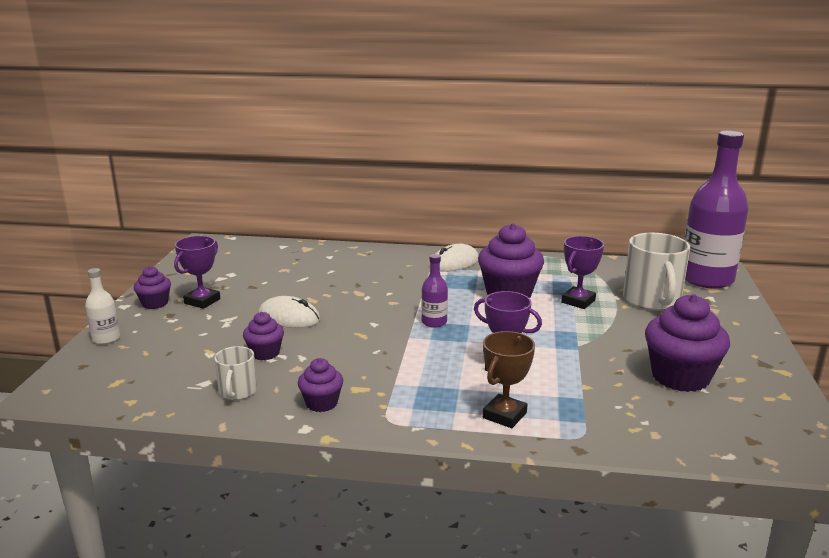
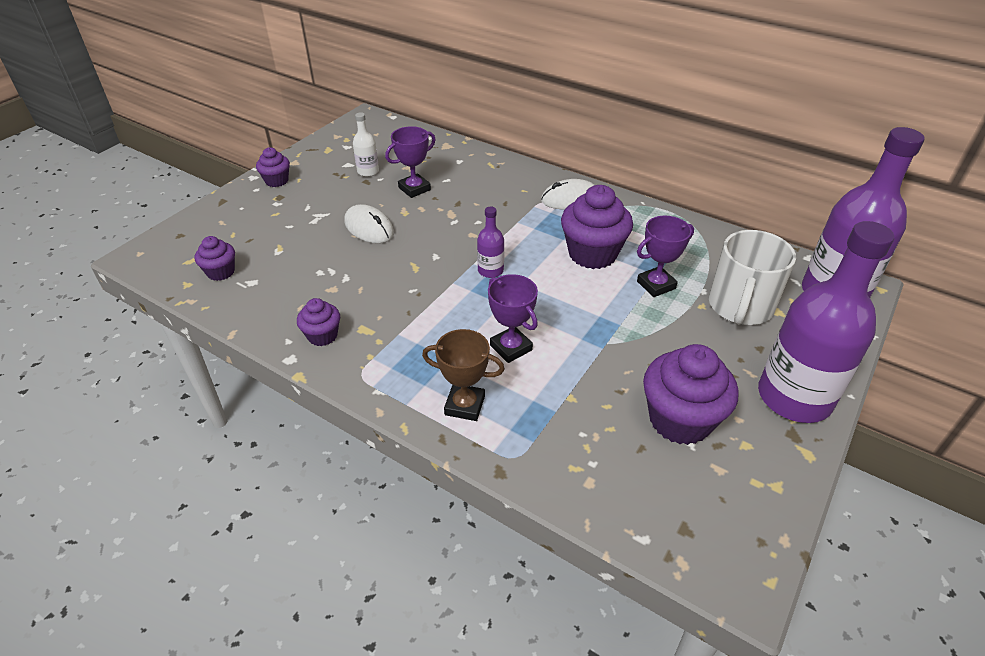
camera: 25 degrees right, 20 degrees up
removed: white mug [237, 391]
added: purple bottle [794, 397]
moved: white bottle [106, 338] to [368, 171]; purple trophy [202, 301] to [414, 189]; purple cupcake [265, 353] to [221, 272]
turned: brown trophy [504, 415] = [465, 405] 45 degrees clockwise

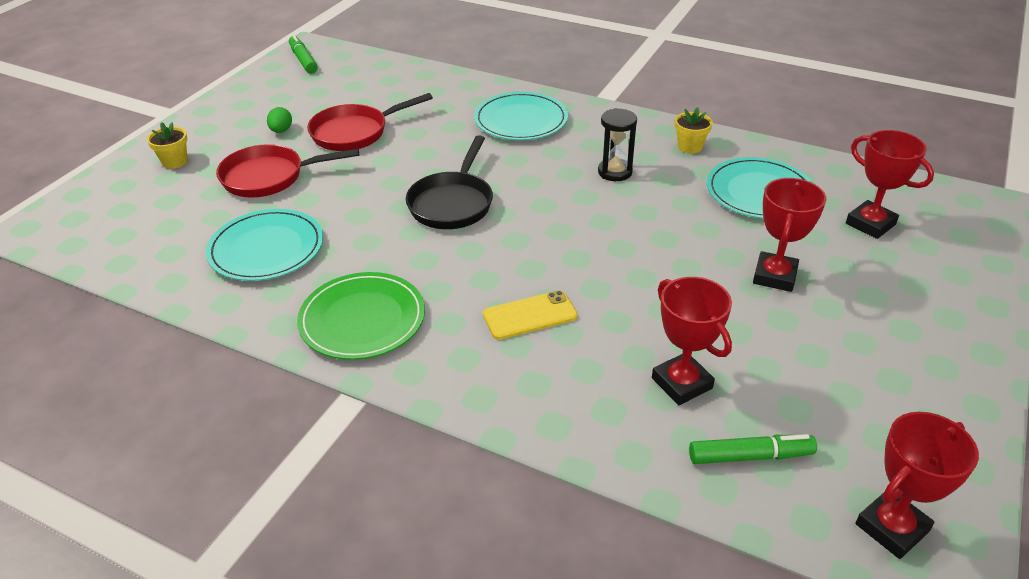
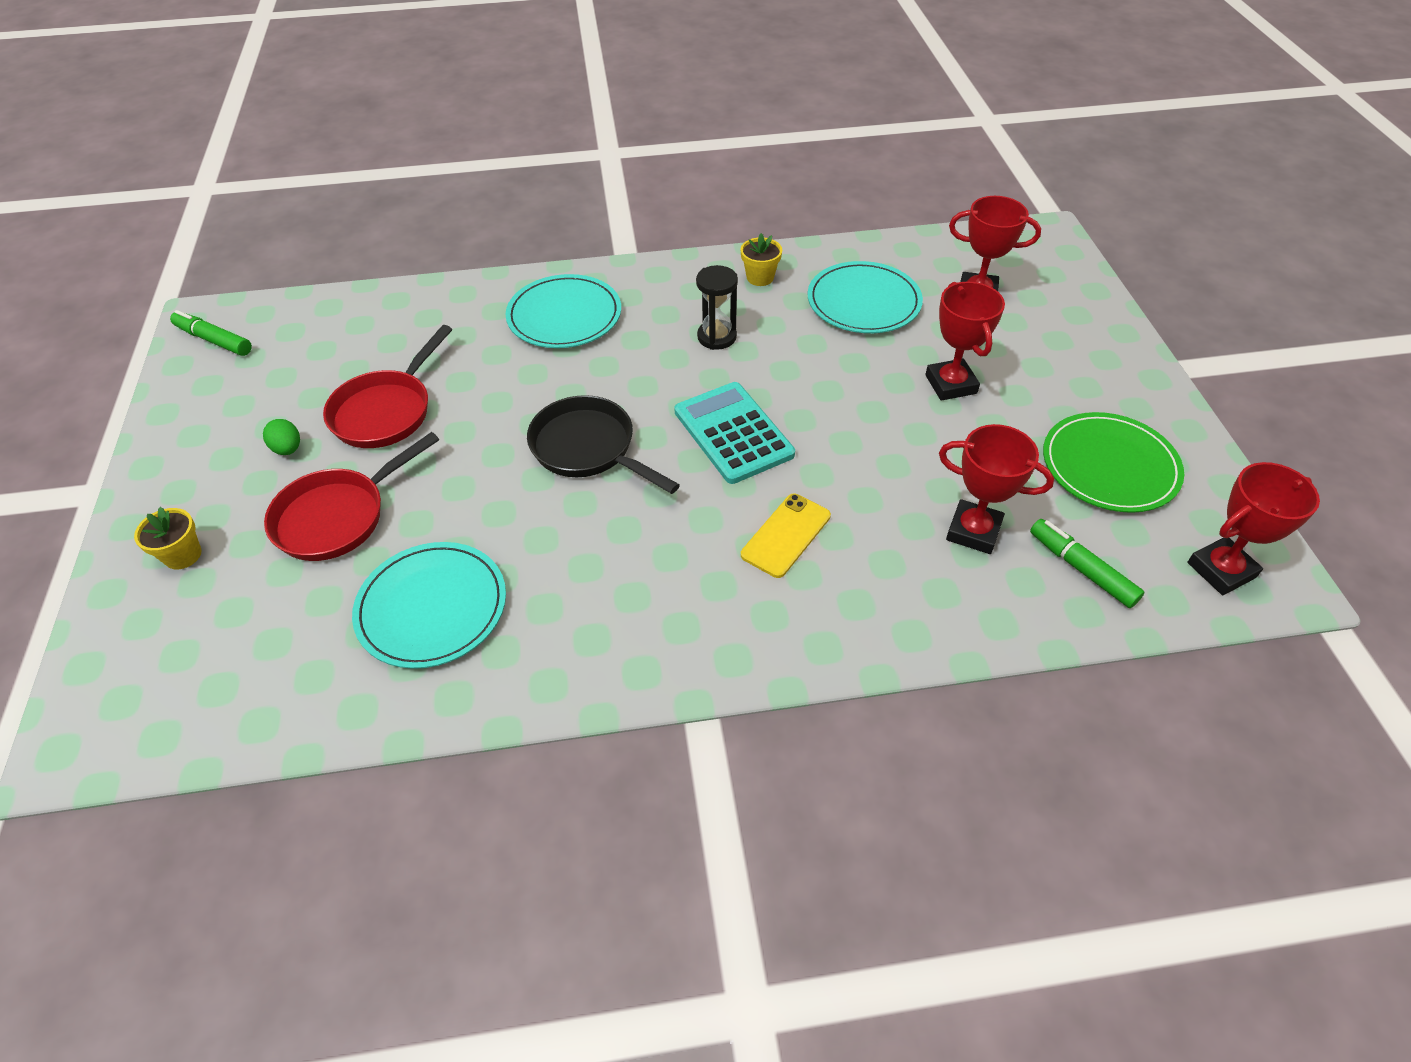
camera: 35 degrees left, 10 degrees up
added: turquoise calculator [733, 433]
moved: green plate [362, 319] to [1109, 466]
turned: black pan [452, 203] = [588, 448] 150 degrees clockwise; green marker [750, 456] = [1081, 569] 90 degrees counterclockwise; red trophy [891, 527] = [1221, 570] 45 degrees clockwise

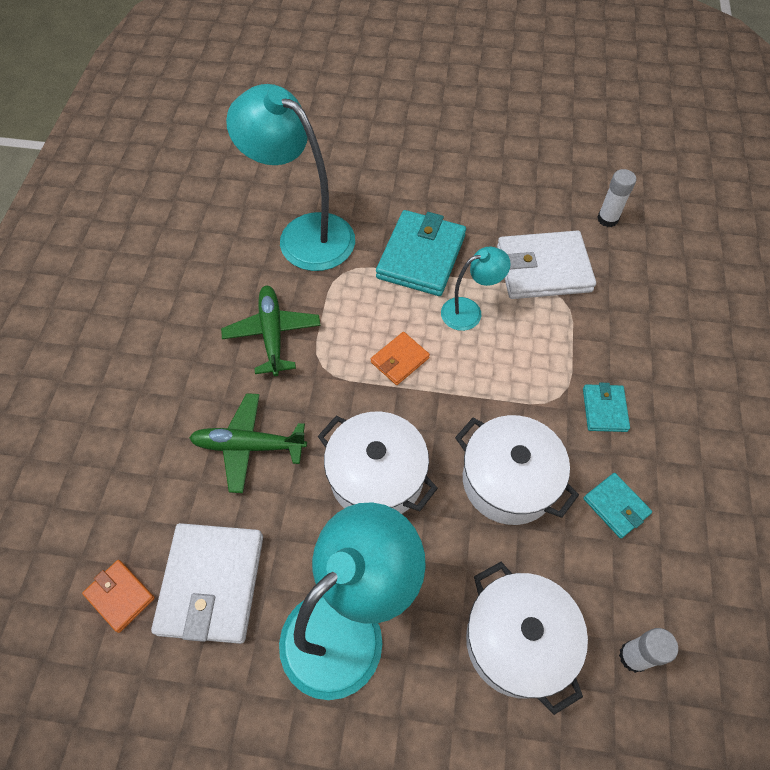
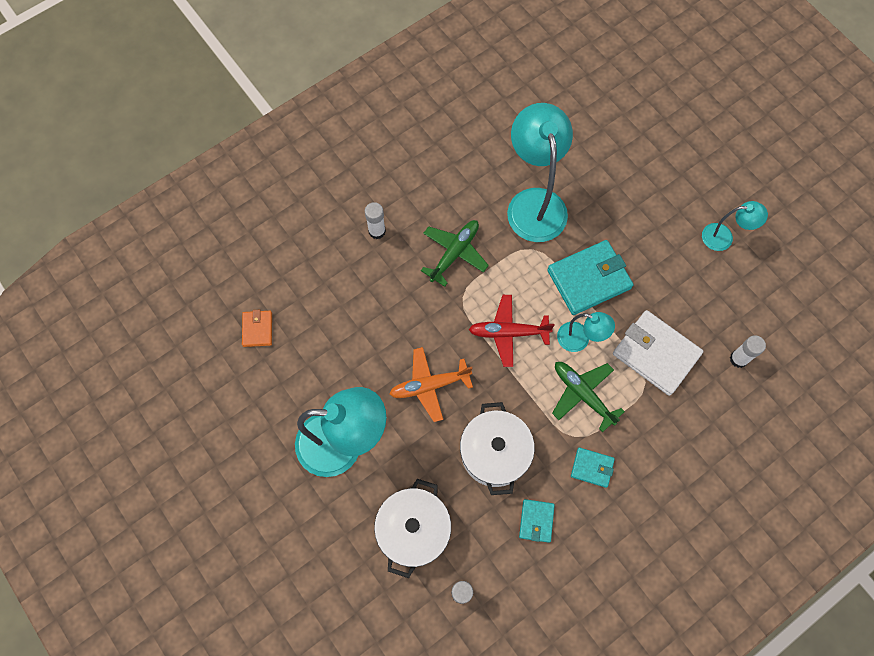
camera: 45 degrees right, 10 degrees up
removed: white wallet [211, 584]
added: white glue stick [377, 231]; turquoise lamp [724, 237]
moved: green plane [248, 446] to [582, 394]
replaced: white pot [376, 477] to orange plane [429, 385]; orange wallet [399, 360] to red plane [508, 332]
turned: turquoise wallet [604, 409] = [592, 468] 60 degrees clockwise

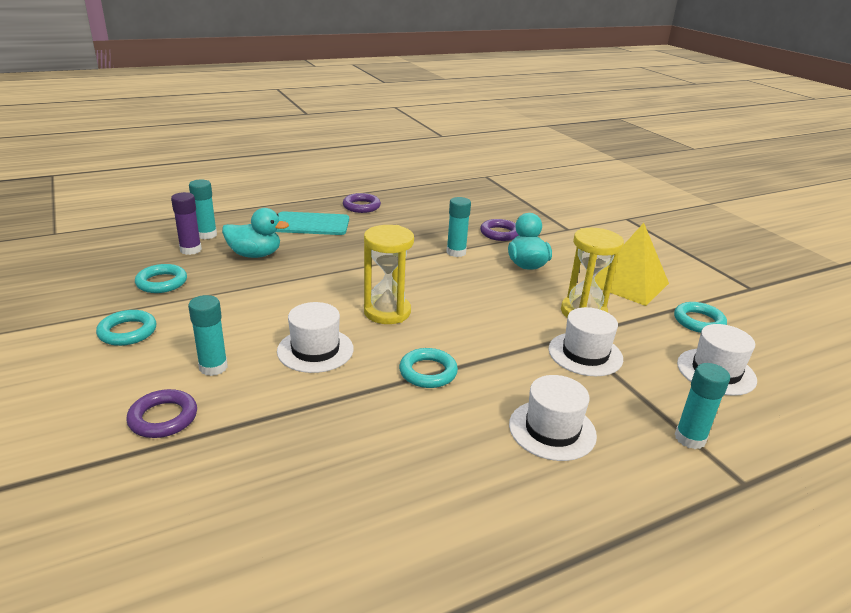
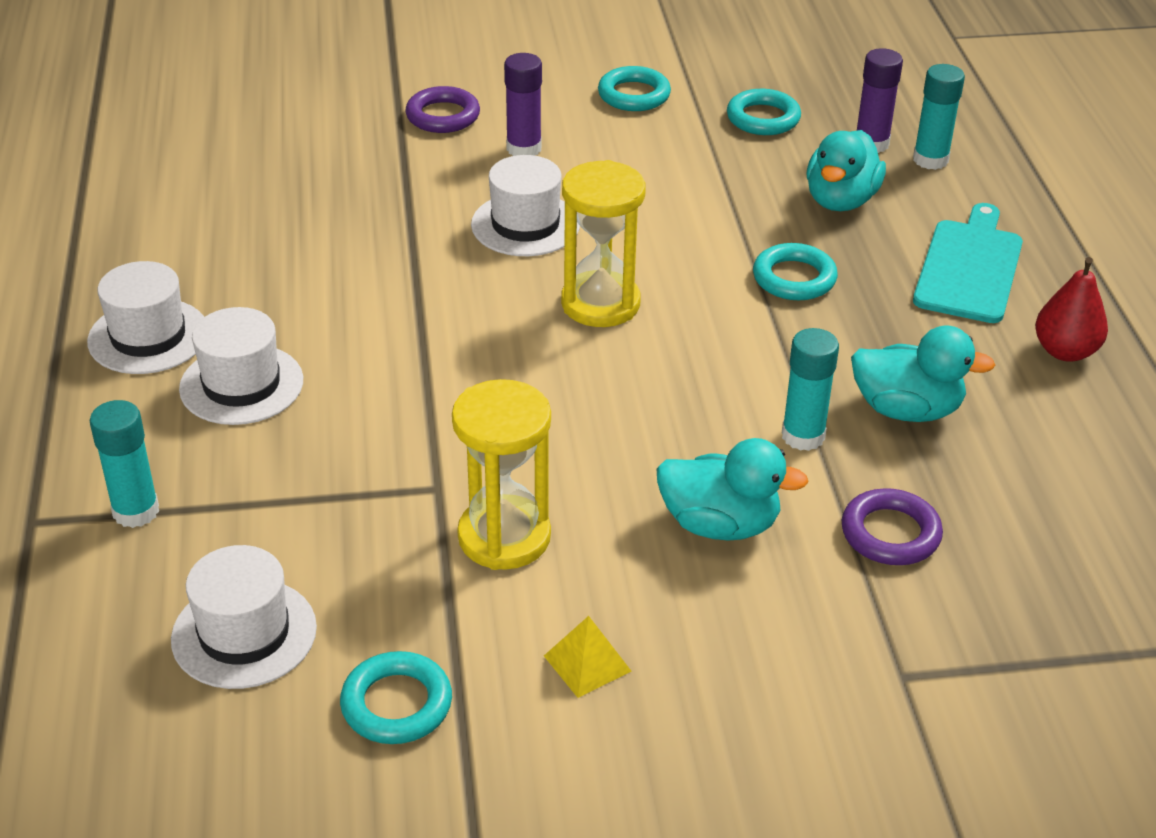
camera: 110 degrees right, 10 degrees up
added: turquoise duck [906, 409]
moved: turquoise ring [428, 372] to [794, 278]; white hat [585, 354] to [148, 336]
replaced: purple ring [361, 206] to red pear [1065, 351]
recoloured: turquoise glue stick [213, 367] to purple glue stick [524, 148]
resized: yellow pyramid [628, 283] = [587, 663] x0.45

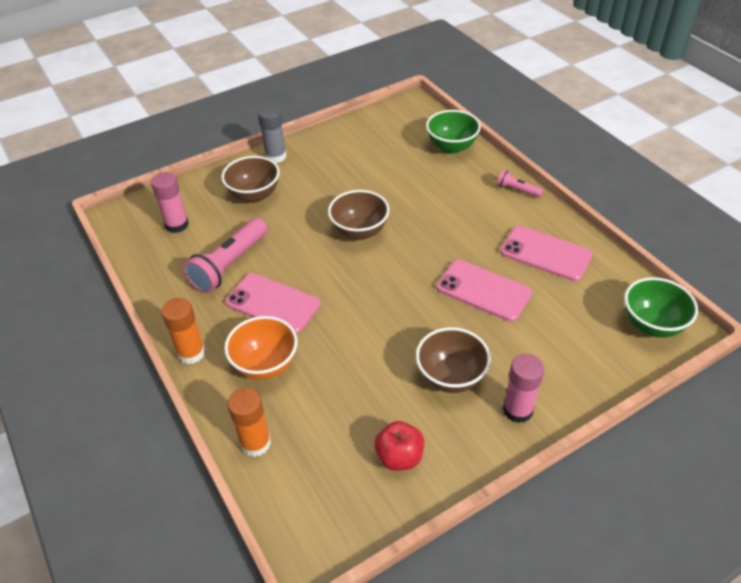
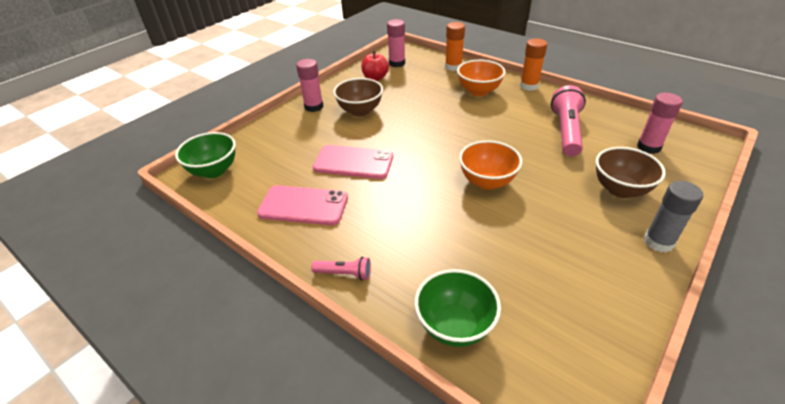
camera: 160 degrees right, 5 degrees down
removed: pink phone [273, 303]
added: pink glue stick [397, 63]
recoloured: brown bowl [359, 231] to orange bowl [487, 181]

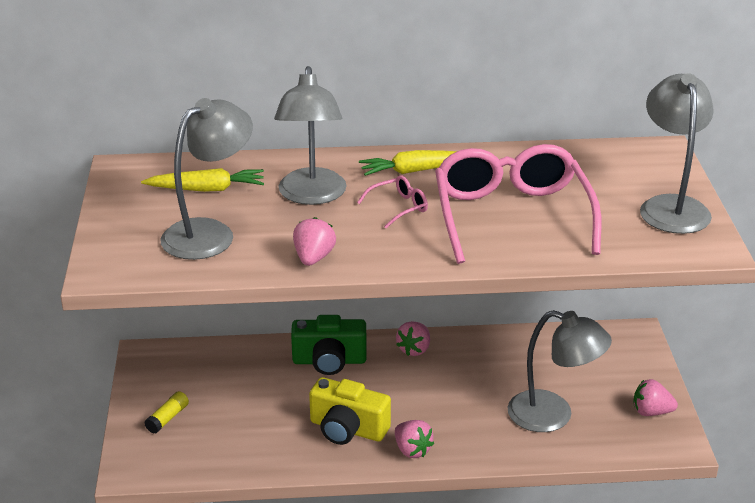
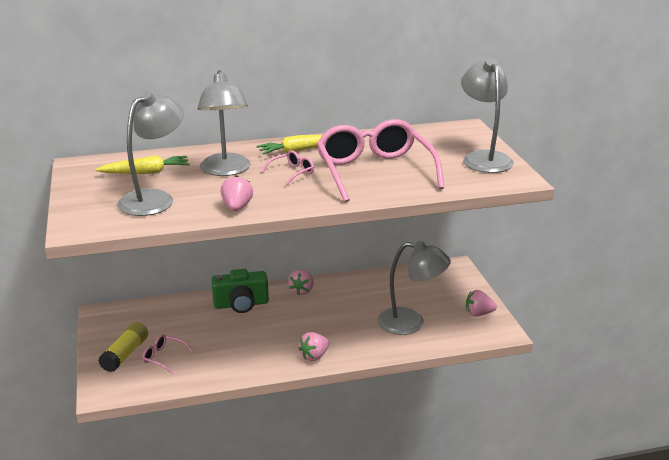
camera: 10 degrees left, 5 degrees down
removed: yellow camera [347, 429]
added: pink glasses [164, 357]
turned: pink strawberry [412, 450] = [314, 356] 90 degrees clockwise
resized: yellow glue stick [167, 418] = [125, 354] x1.55

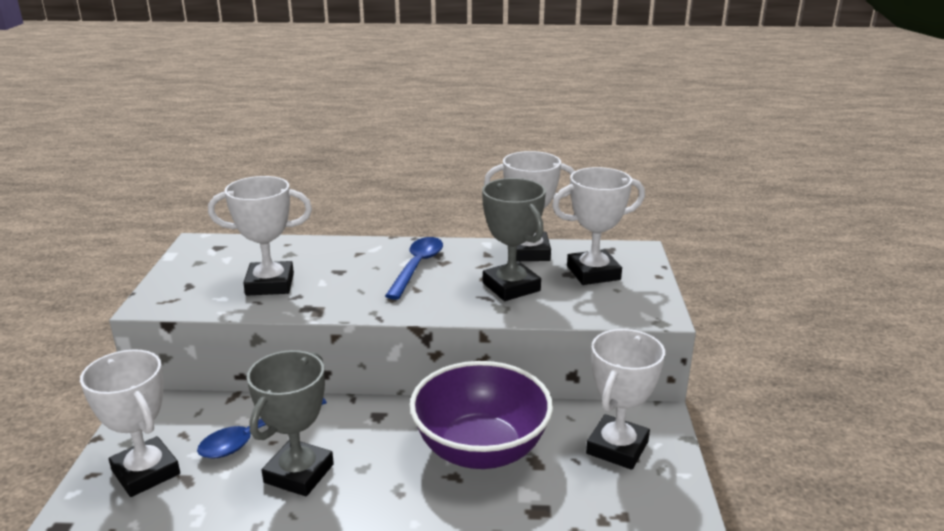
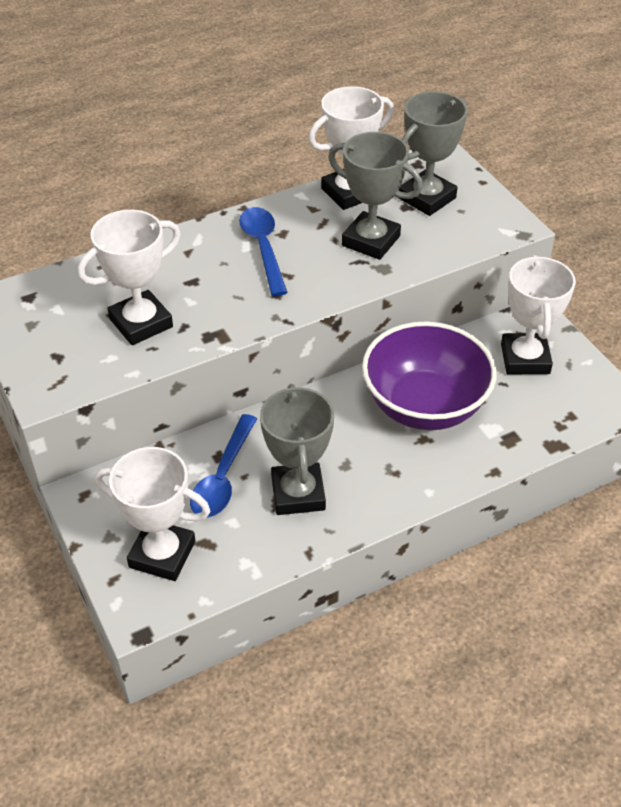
camera: 30 degrees left, 20 degrees up
recoloured: white trophy [593, 273] to grey trophy [427, 198]

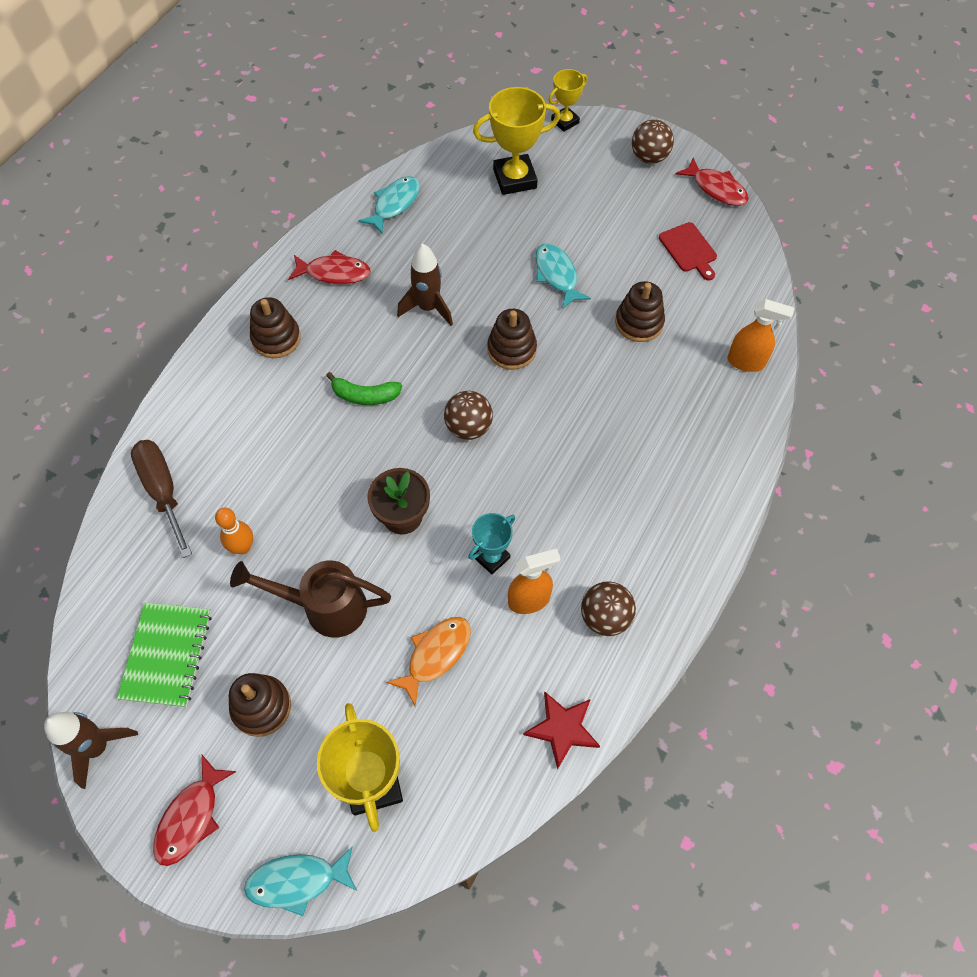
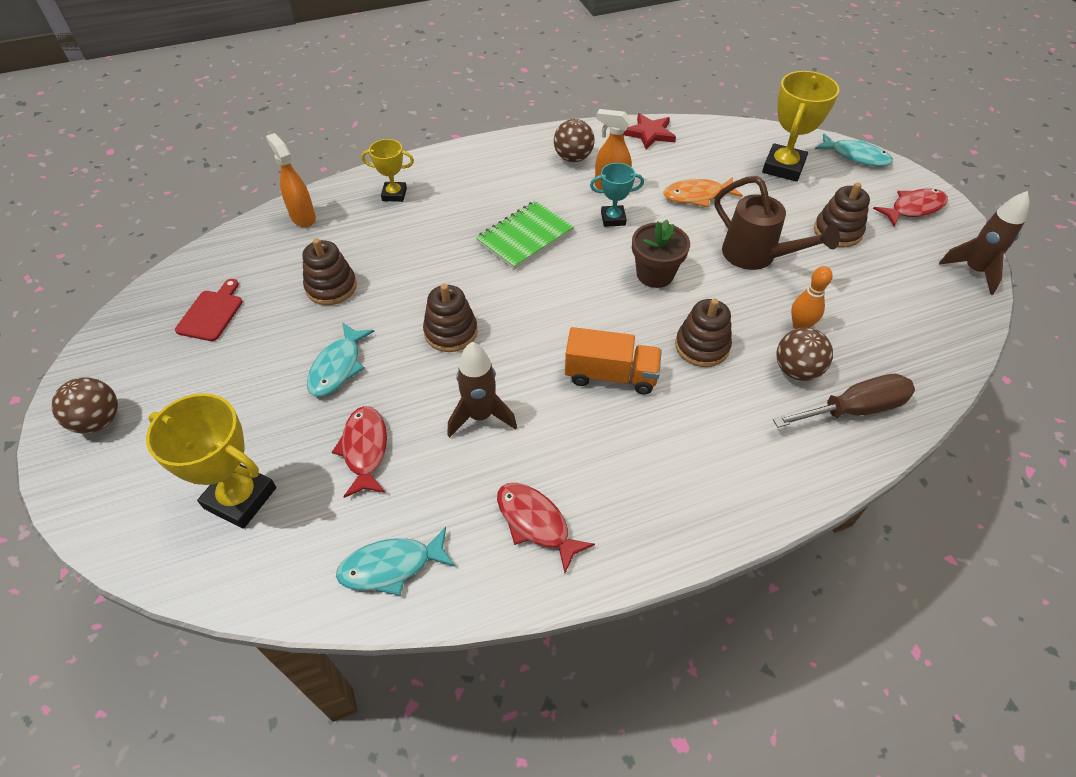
camera: 140 degrees left, 10 degrees down
moved: green notebook [167, 655] to [525, 237]; brown stacking toy [276, 338] to [702, 346]; brown ball [468, 427] to [796, 370]; yellow trophy [565, 121] to [394, 194]; red fish [716, 189] to [365, 449]
replaced: green banana [365, 395] to orange truck [610, 375]
turned: brown screwdriver [163, 491] = [854, 409] 120 degrees counterclockwise

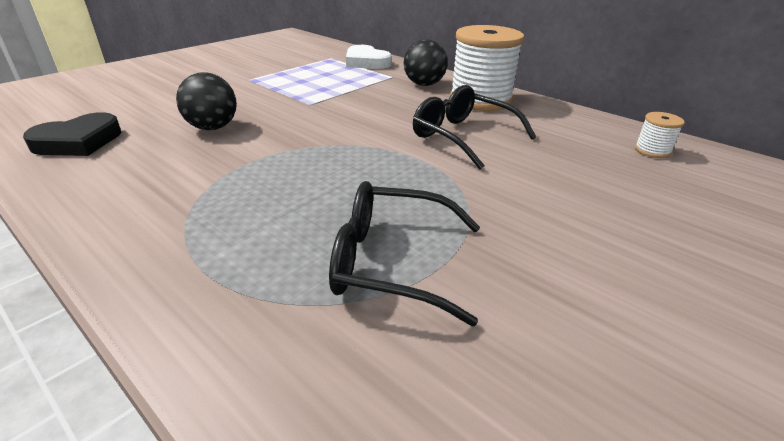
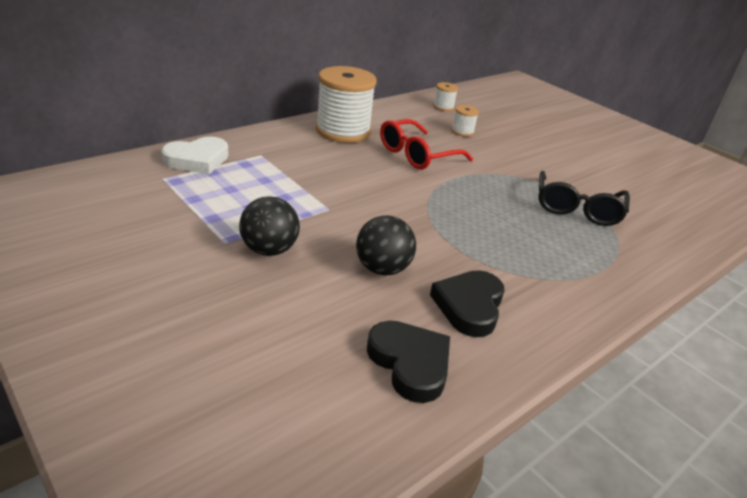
camera: 85 degrees left, 0 degrees up
added: black heart [469, 306]; white spool [462, 131]
moved: black ball [424, 84] to [269, 250]
recoloured: black glasses [462, 136] to red glasses [417, 155]

